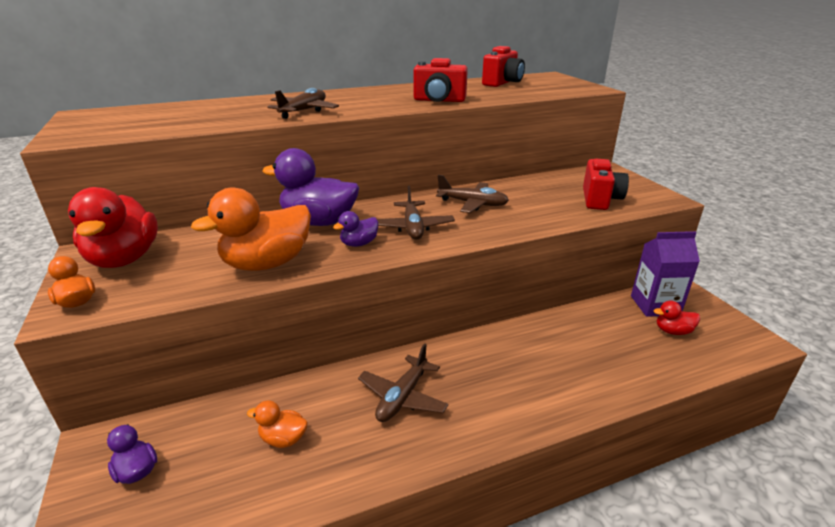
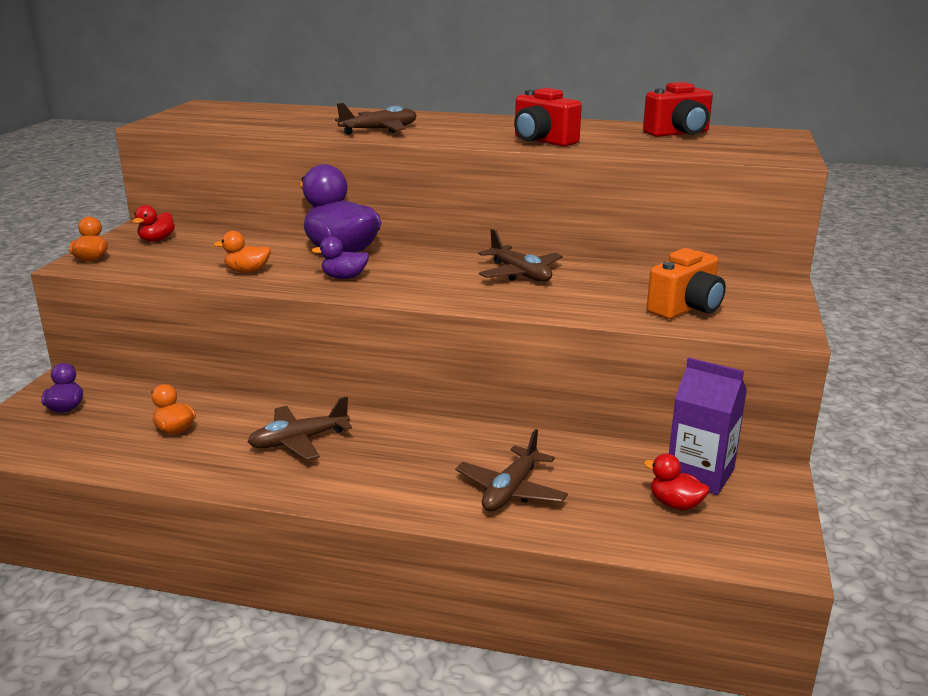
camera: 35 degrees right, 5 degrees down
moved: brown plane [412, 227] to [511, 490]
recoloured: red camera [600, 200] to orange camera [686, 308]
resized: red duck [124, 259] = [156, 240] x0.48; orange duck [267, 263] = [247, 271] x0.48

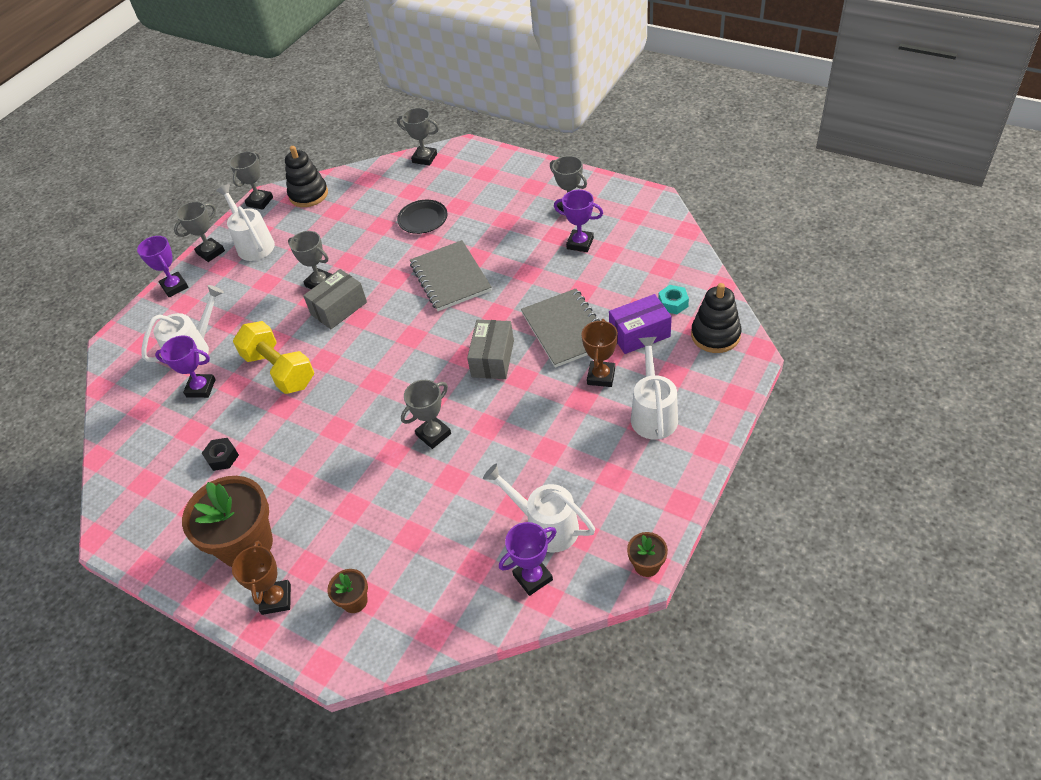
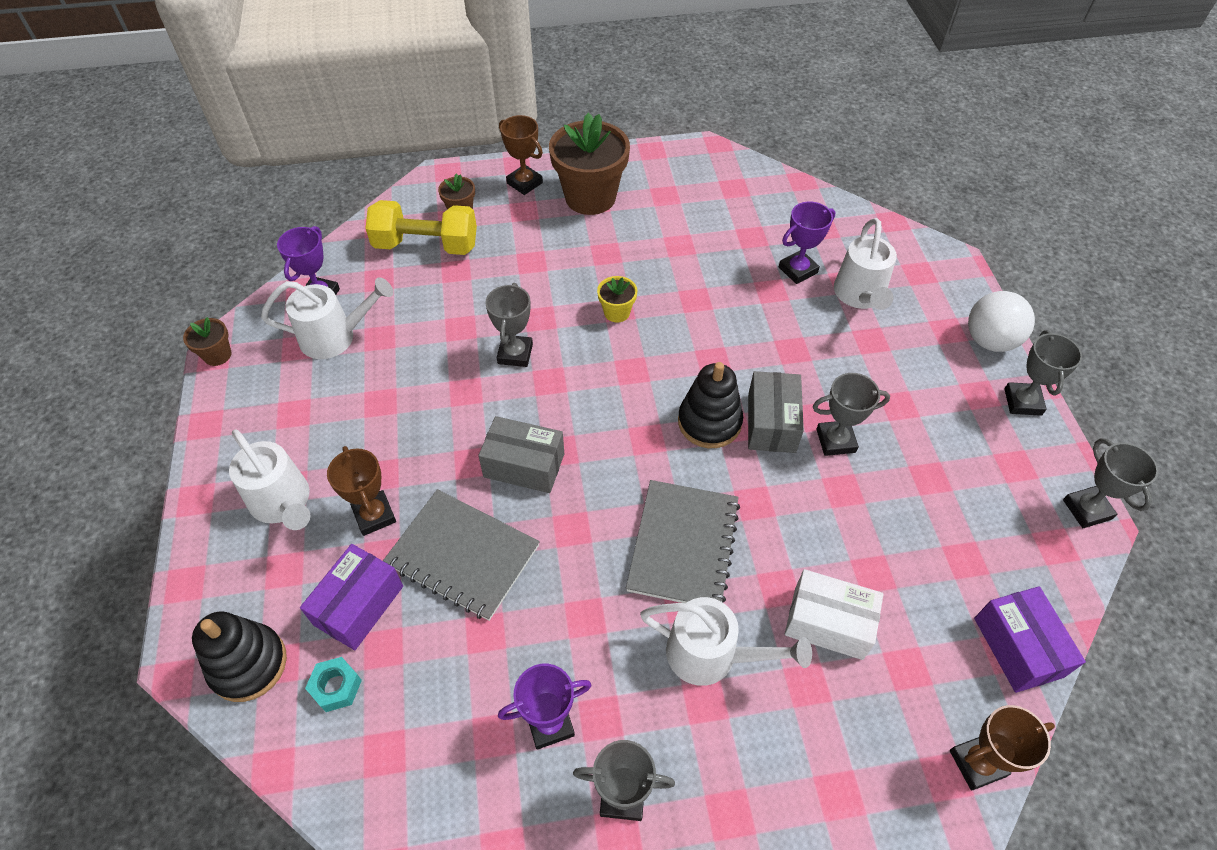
camera: 135 degrees right, 5 degrees up
removed: black nut [222, 457]
added: yellow flower pot [617, 312]; purple box [1018, 647]
moved: white watering can [253, 244] to [712, 656]; yellow dumbbell [279, 370] to [426, 245]; black stacking toy [308, 194] to [709, 422]
replaced: purple trophy [174, 287] to white ball [989, 341]; black plate [423, 219] to white box [828, 623]
recoloured: grey trophy [424, 158] to brown trophy [977, 763]
turned: grey notebook [450, 277] = [683, 545] 75 degrees clockwise; grey box [493, 359] = [524, 465] 45 degrees counterclockwise

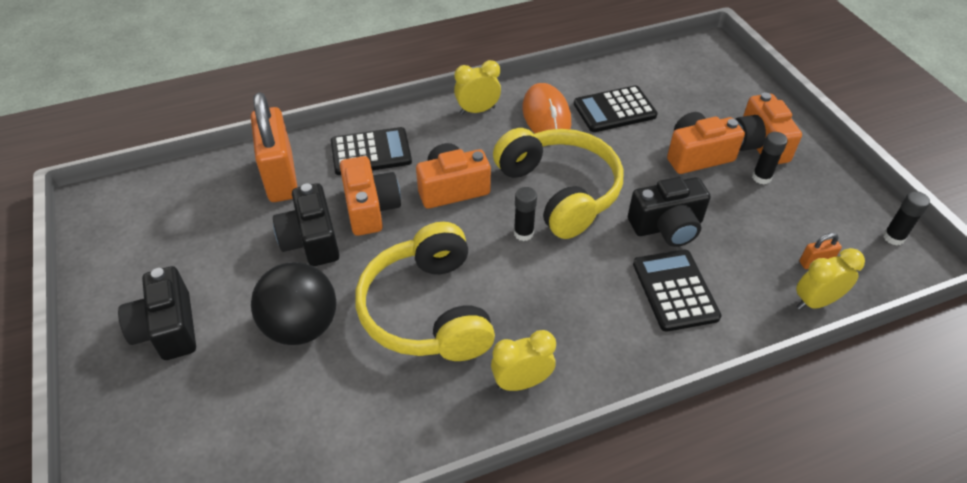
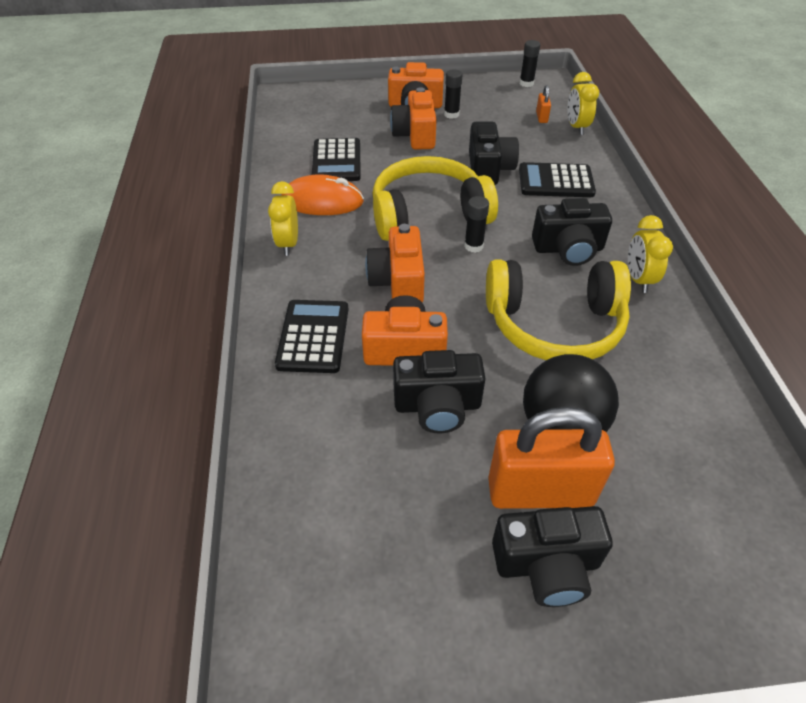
camera: 75 degrees left, 0 degrees up
added: black camera [568, 249]
moved: orange padlock [281, 177] to [540, 492]

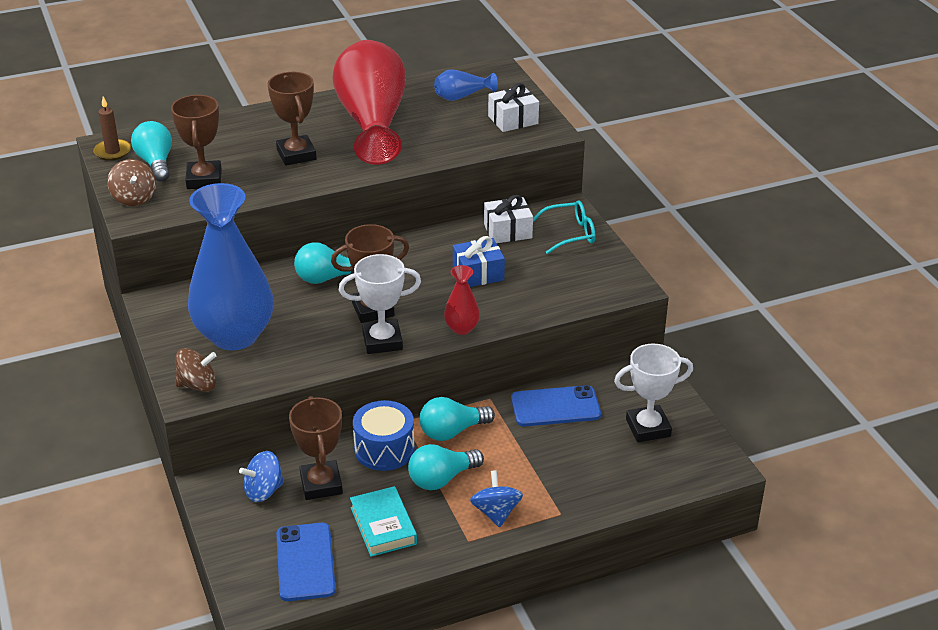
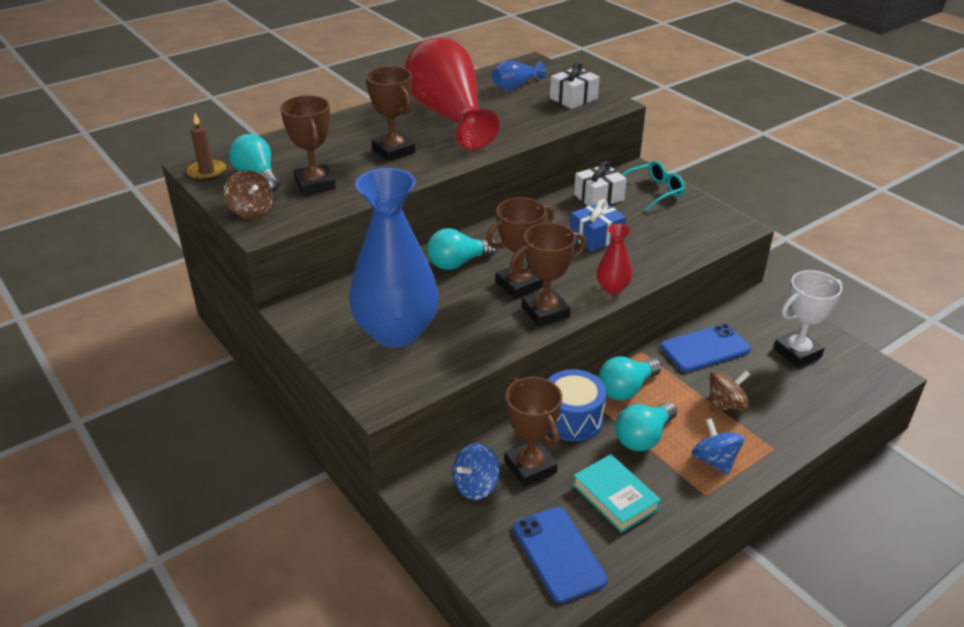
camera: 15 degrees left, 0 degrees up
moved: brown spinning top [198, 385] to [725, 405]
recoloured: white trophy [382, 341] to brown trophy [545, 312]

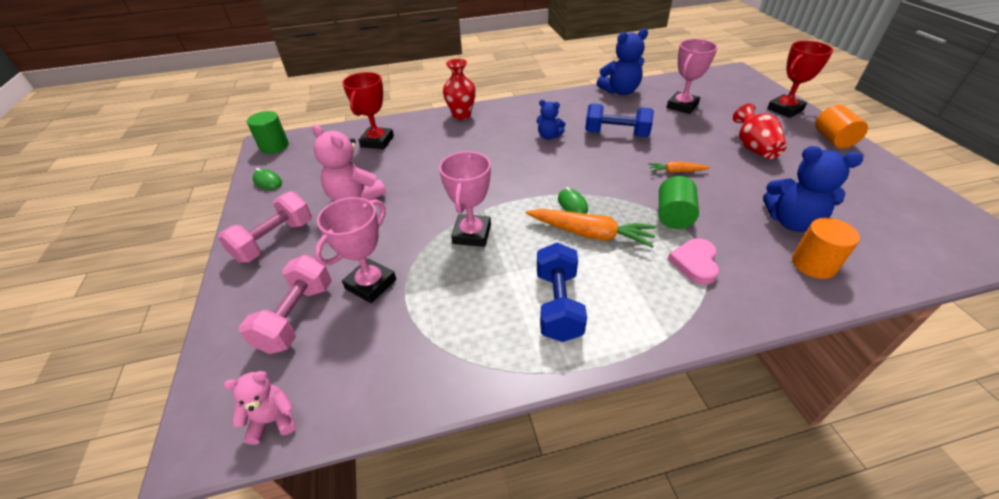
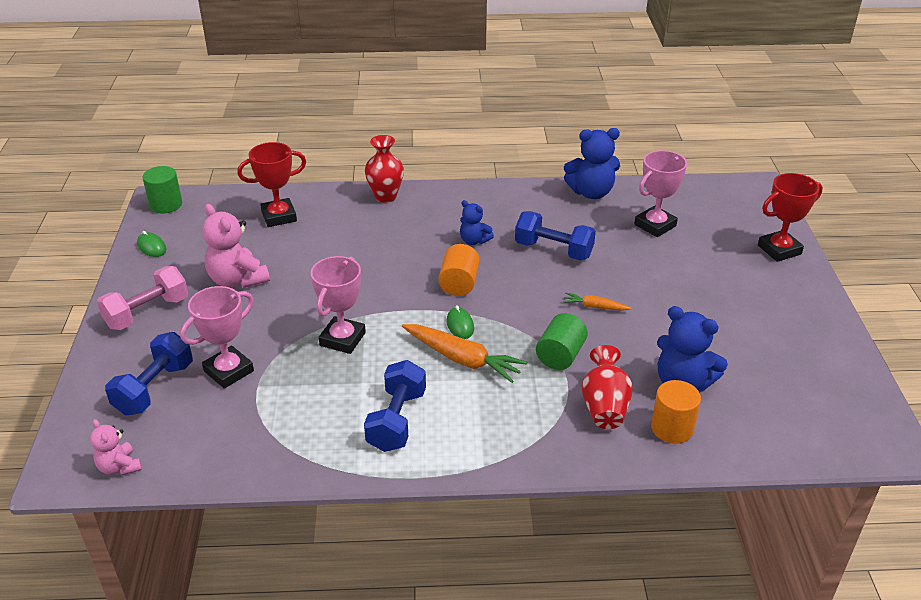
camera: 10 degrees right, 5 degrees down
removed: pink heart [695, 263]
moved: red vase [753, 148] to [604, 406]; orange cylinder [833, 139] to [459, 283]
recoloured: pink dumbbell [297, 316] to blue dumbbell [154, 388]
turned: pink teddy bear [273, 420] = [119, 467] 120 degrees counterclockwise; red trophy [377, 141] = [279, 216] 45 degrees clockwise

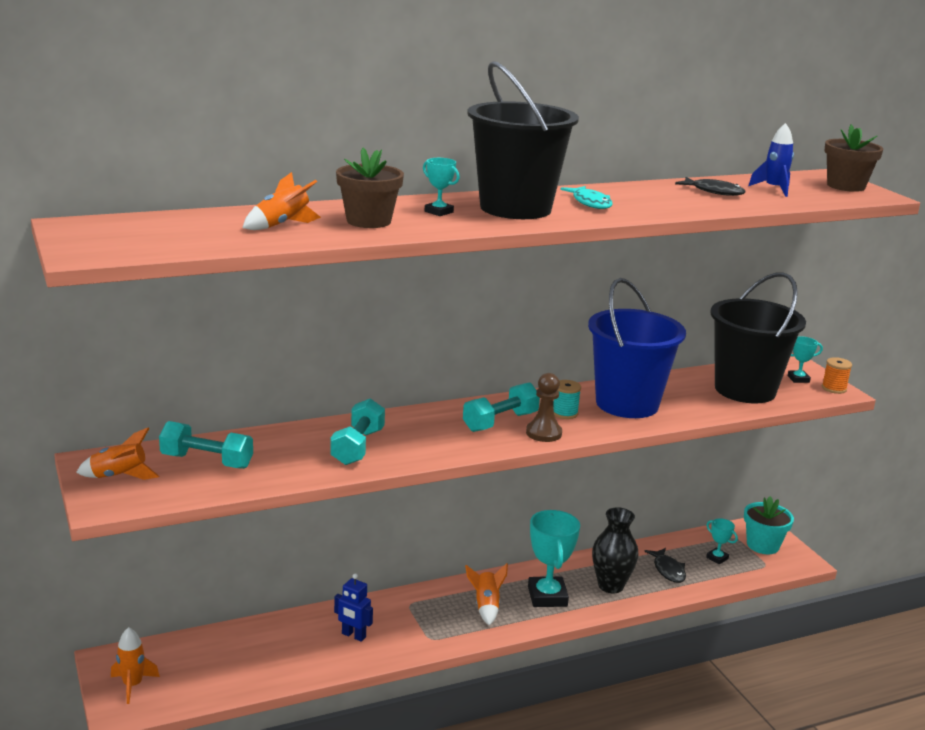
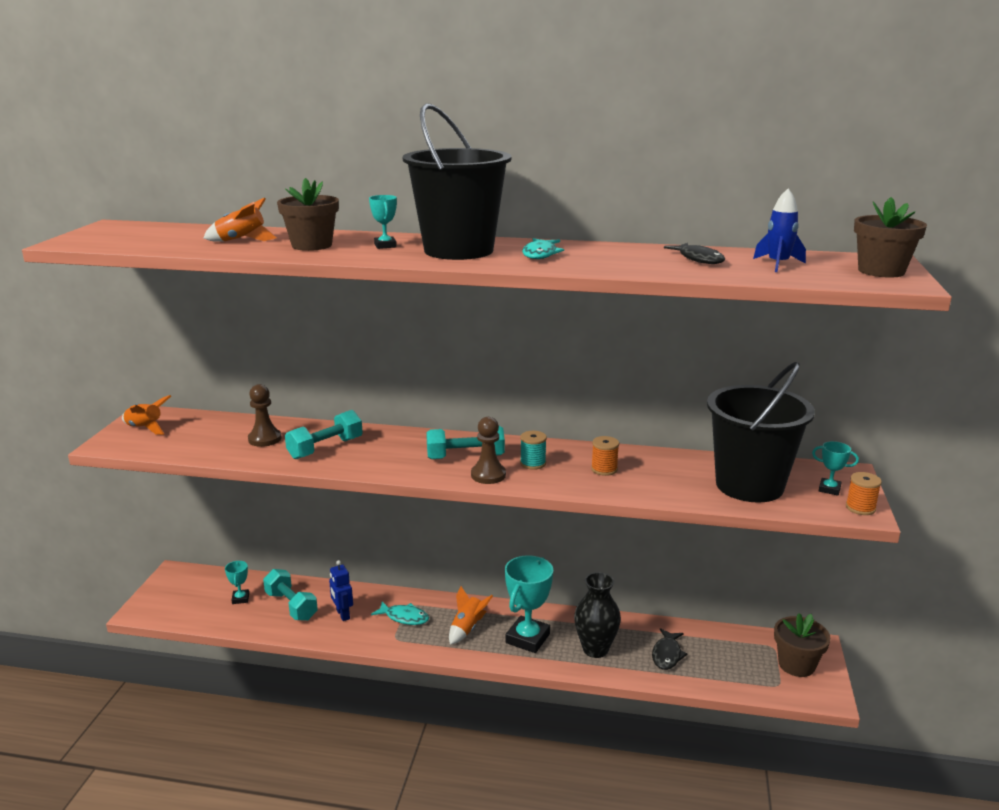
camera: 35 degrees right, 0 degrees up
removed: orange rocket [133, 685]
added: brown pawn [265, 439]; turquoise fish [404, 617]
moved: turquoise dumbbell [207, 461] to [291, 606]; turquoise trophy [717, 558] to [240, 599]
replaced: blue bucket [627, 404] to orange spool [604, 469]
recoloured: turquoise flower pot [763, 545] to brown flower pot [796, 665]

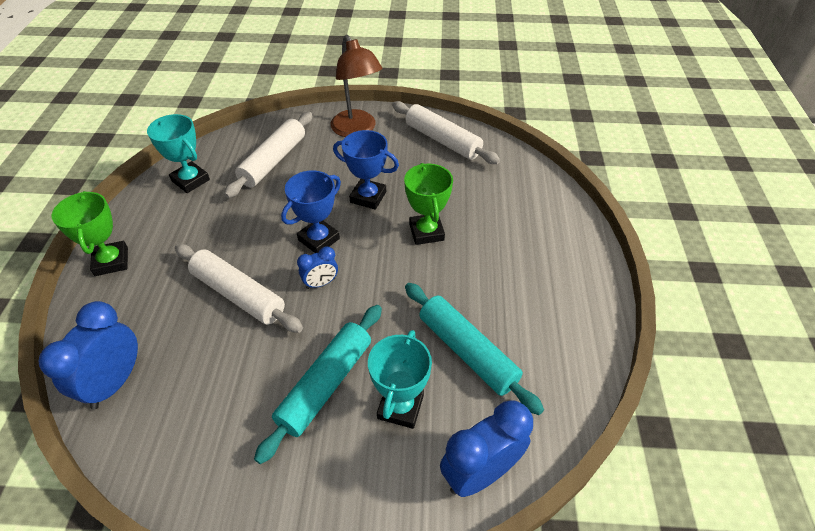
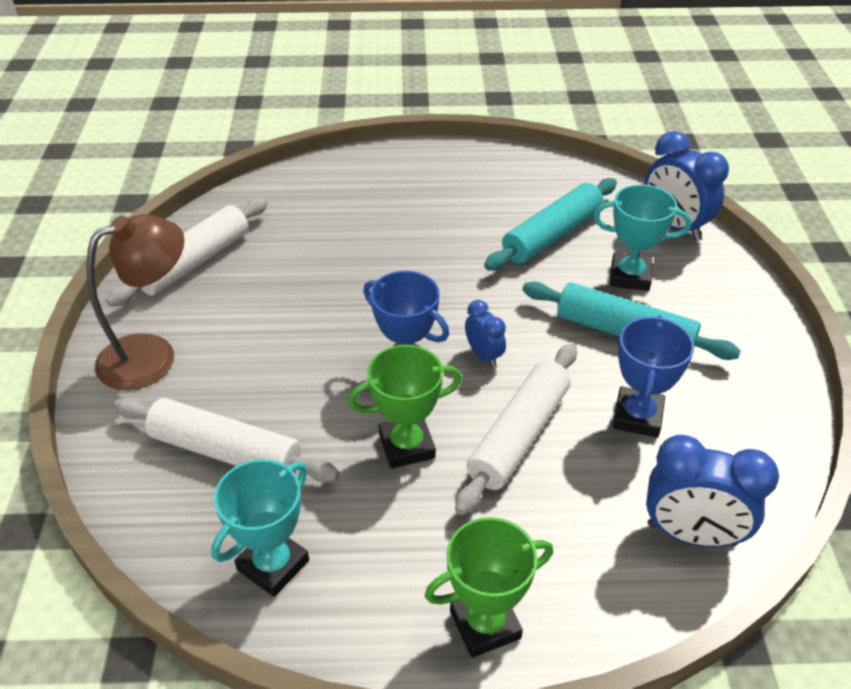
camera: 95 degrees left, 5 degrees down
moved: blue trophy [368, 197] to [637, 416]; green trophy [426, 232] to [407, 446]

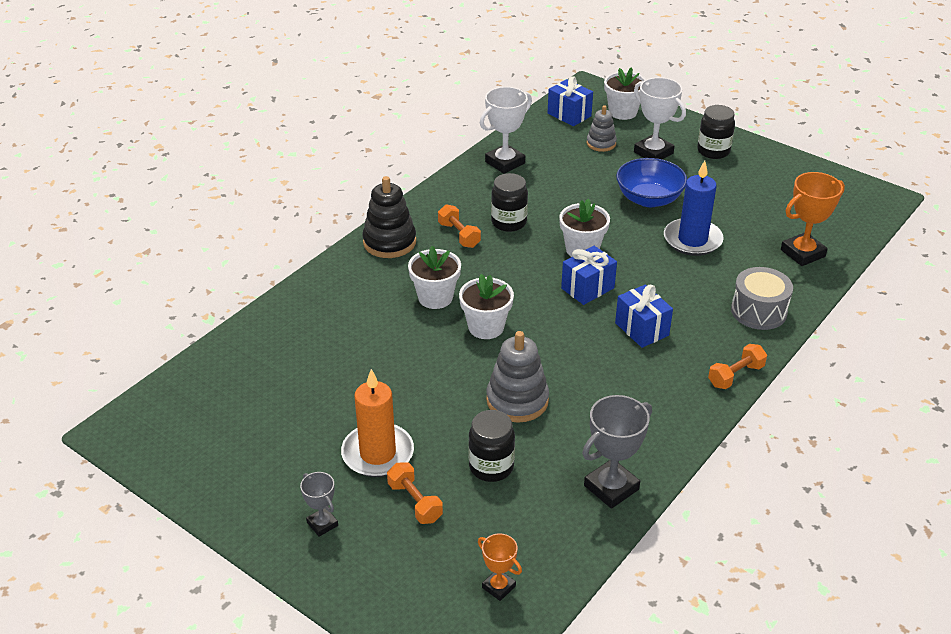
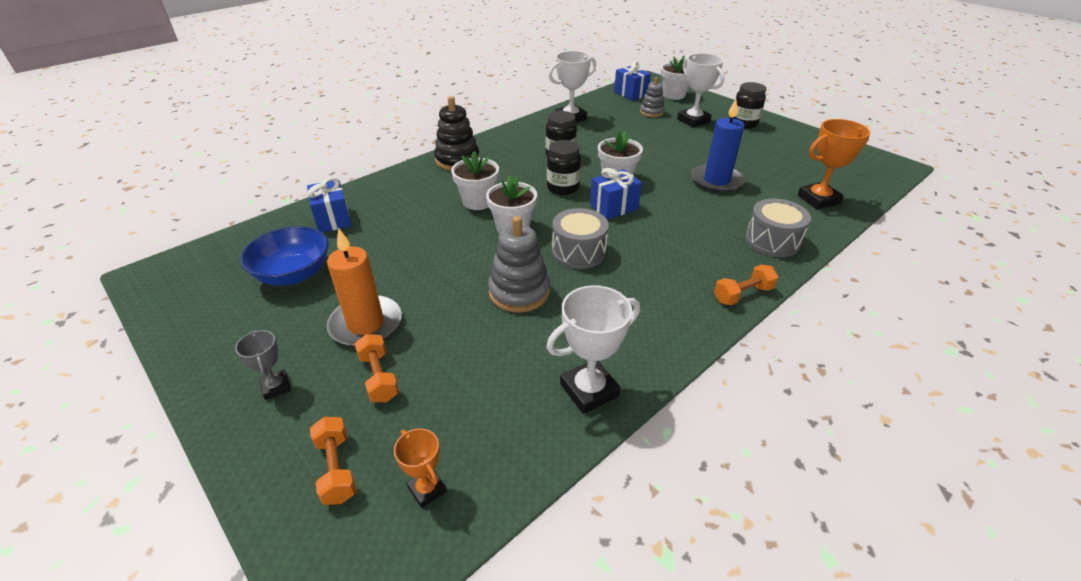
camera: 10 degrees right, 0 degrees up
added: grey drum [578, 252]
moved: orange dumbbell [459, 235] to [336, 469]; black jar [491, 467] to [563, 188]; blue gift [641, 329] to [333, 219]; blue bowl [649, 199] to [294, 274]
recoloured: grey trophy [611, 487] to white trophy [589, 390]

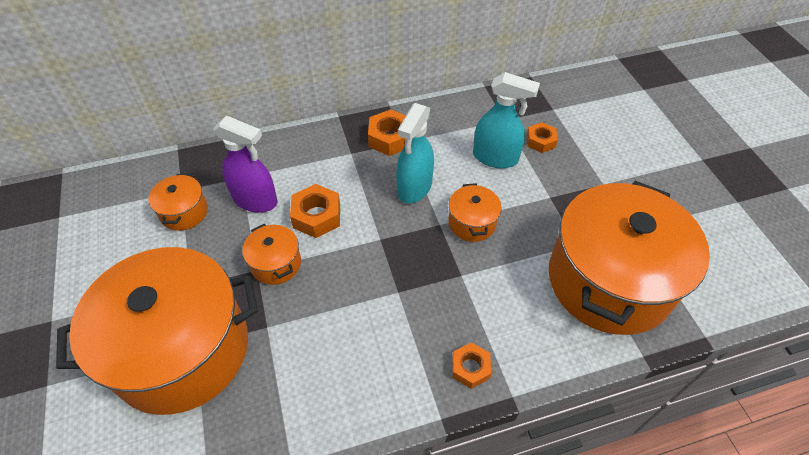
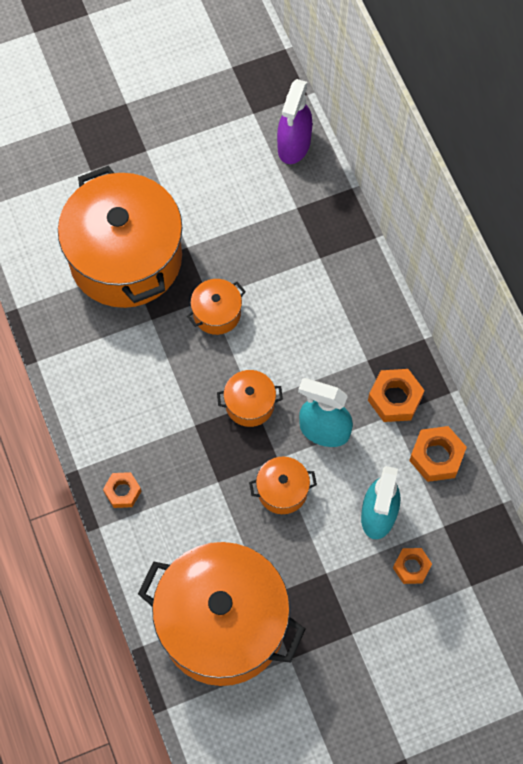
camera: 85 degrees right, 15 degrees up
moved: orange pot [184, 212] to [249, 404]; purple spray bottle [255, 200] to [294, 145]; orange nut [316, 216] to [436, 456]

